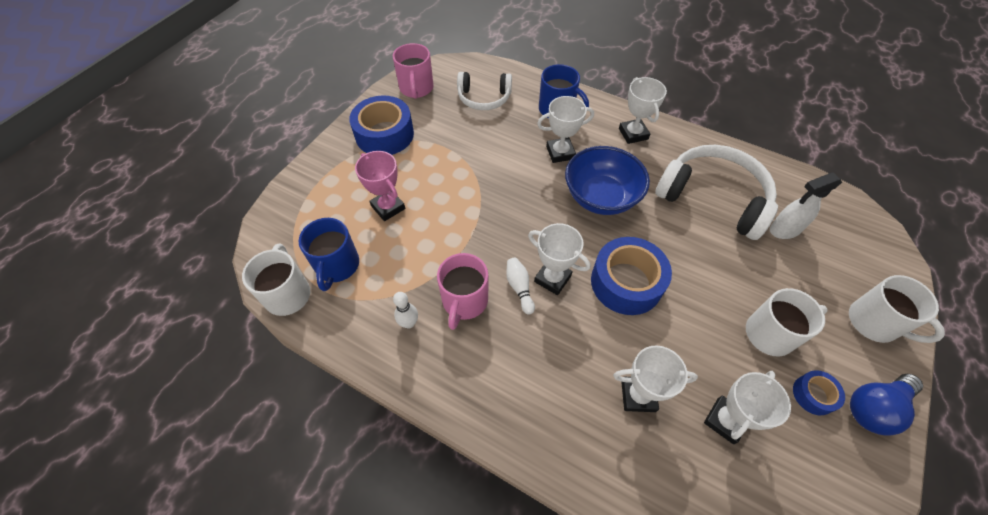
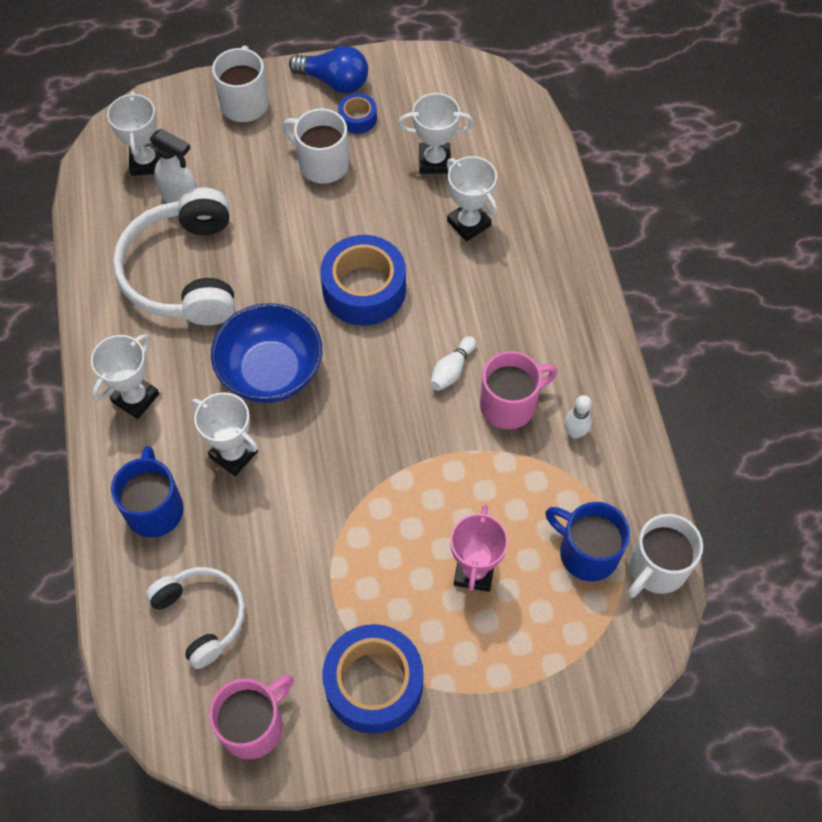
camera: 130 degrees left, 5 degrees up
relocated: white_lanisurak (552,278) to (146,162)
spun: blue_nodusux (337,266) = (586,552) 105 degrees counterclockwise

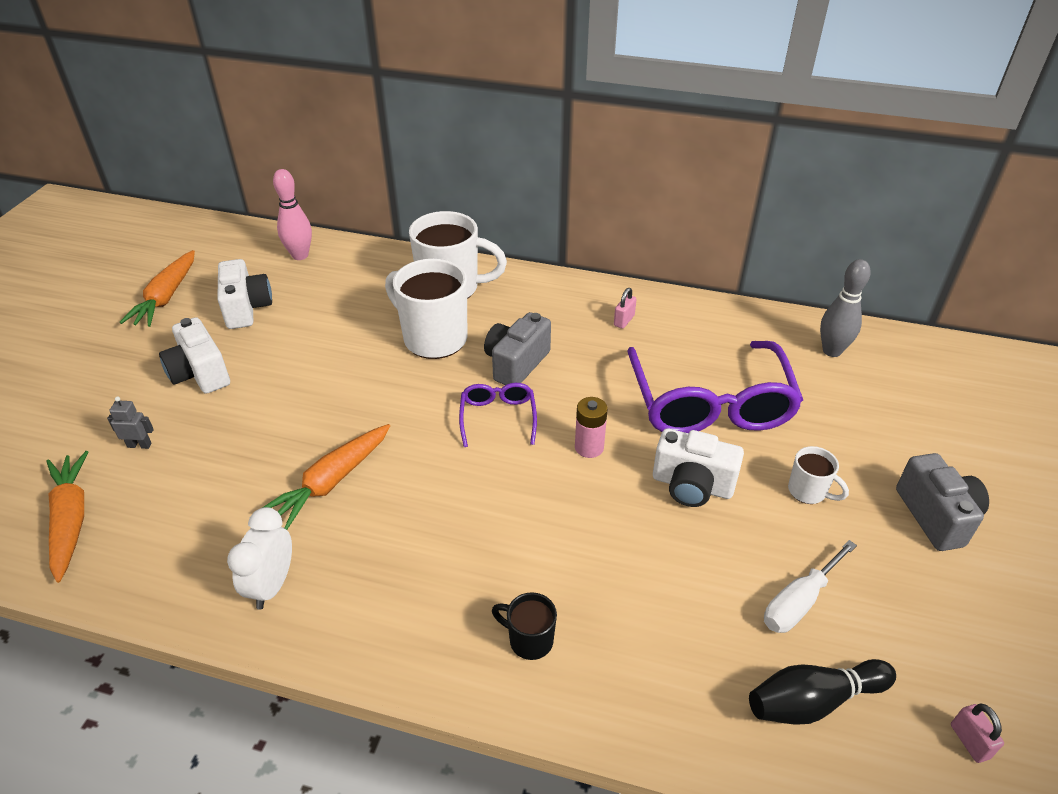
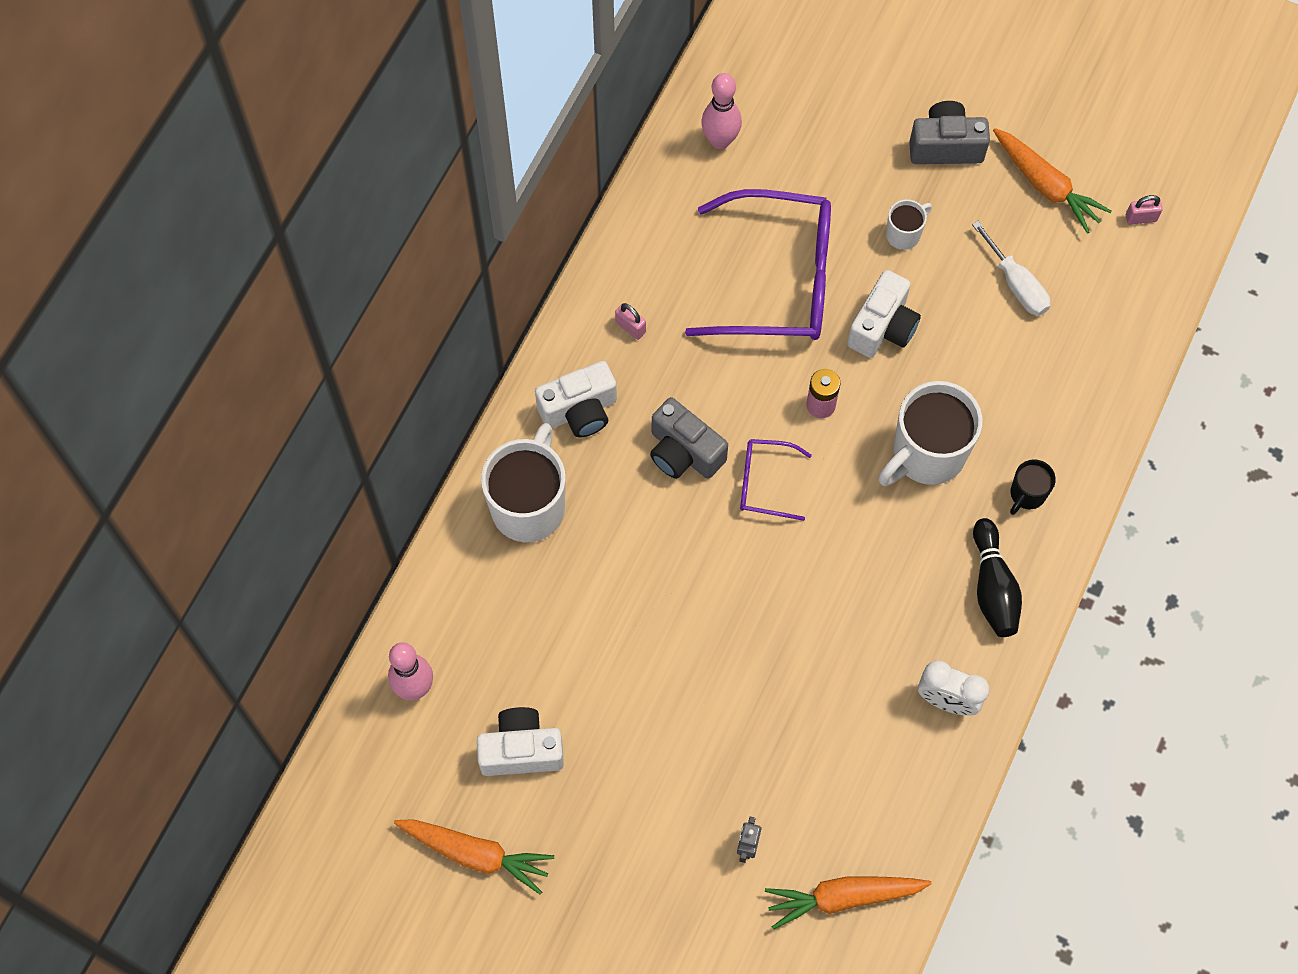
camera: 80 degrees left, 25 degrees up
relocated: white_nodusux (433,338) to (926,454); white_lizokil (200,374) to (579,411); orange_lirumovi (331,482) to (1046,185); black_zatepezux (813,701) to (993,587)
colour: grey_zatepezux (832,351) to pink_zatepezux (720,141)

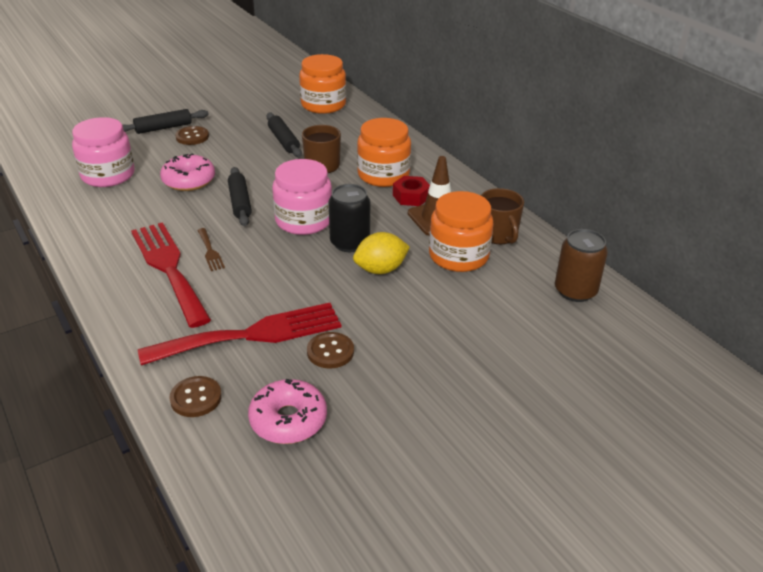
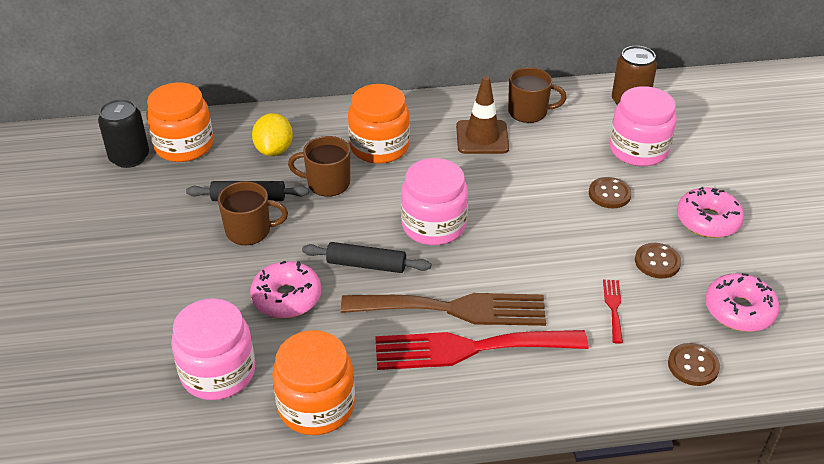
camera: 65 degrees left, 5 degrees up
missing: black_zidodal (163,128); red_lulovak (411,196)
appeared: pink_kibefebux (638,149); brown_nodusux (249,231); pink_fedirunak (708,221)
relocated: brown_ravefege (192,137) to (609,194); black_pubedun (350,243) to (129,157); orange_kibefebux (458,256) to (316,406); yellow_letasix (380,269) to (274,150)
size: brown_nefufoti (210,251) = (454,309) x2.40; red_nefufoti (252,335) = (613,307) x0.42

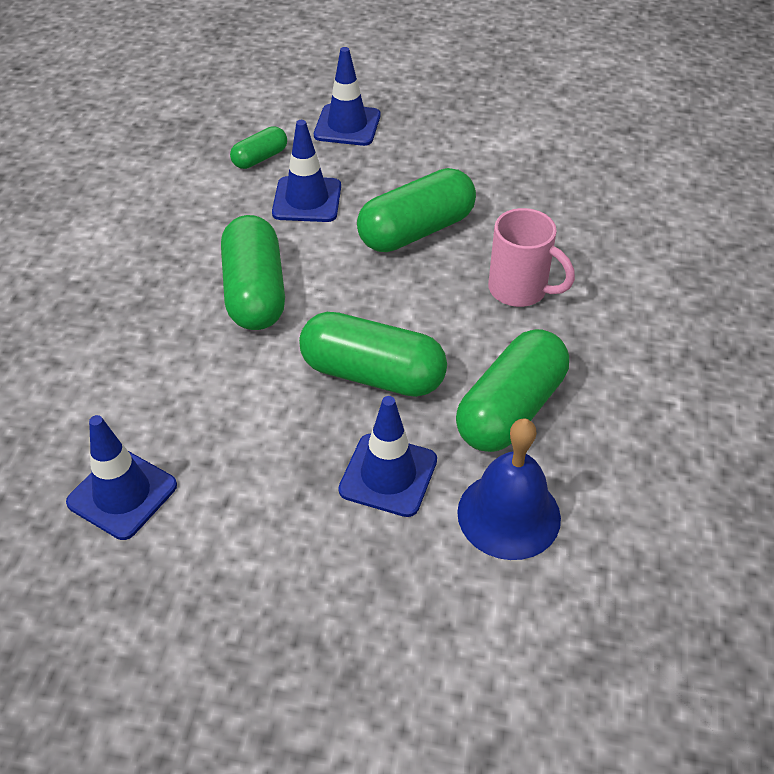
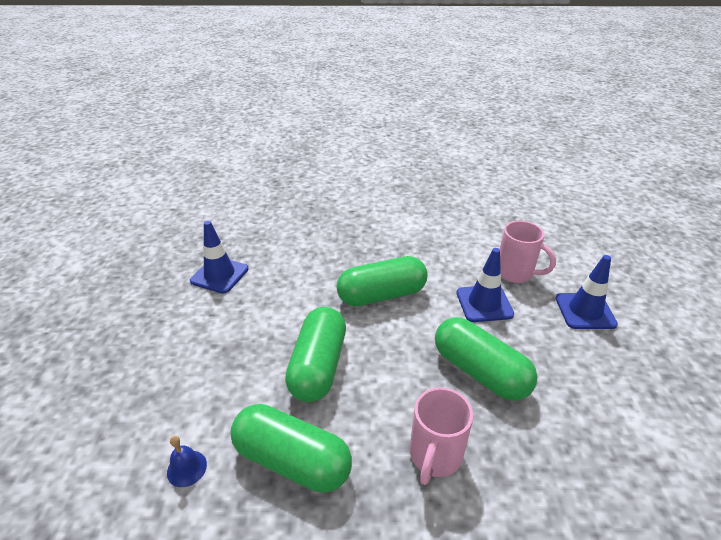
camera: 80 degrees right, 10 degrees down
missing: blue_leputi (388,475)
exchanged: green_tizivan (260,158) to pink_nodusux (515,273)
size: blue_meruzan (509,515) = (187,468) x0.49

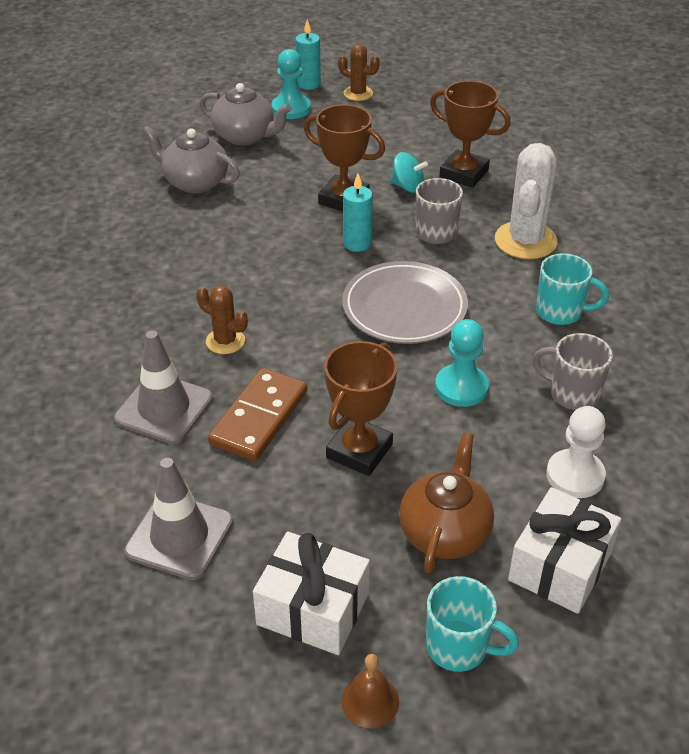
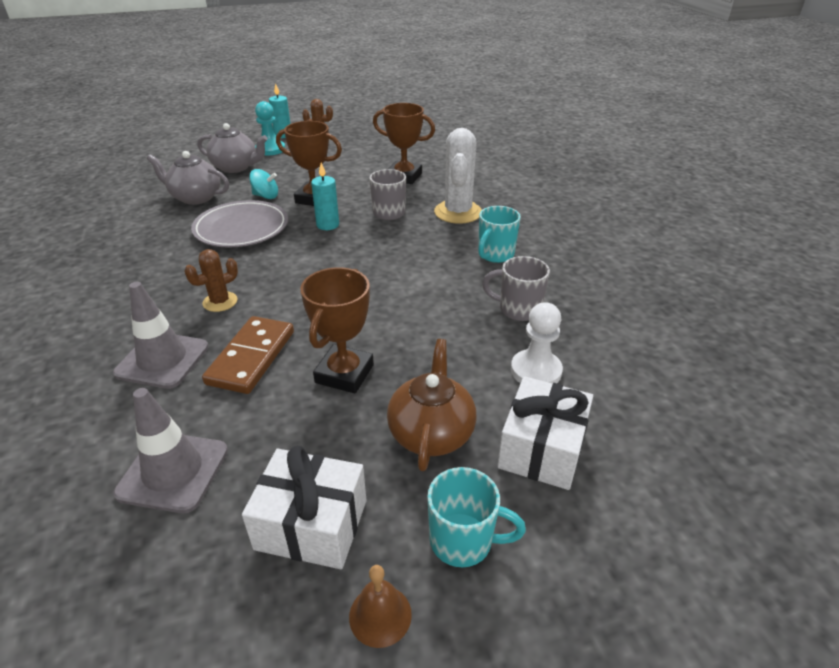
camera: 10 degrees left, 5 degrees down
missing: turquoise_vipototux (461,387)
relocated: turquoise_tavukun (407,187) to (266,196); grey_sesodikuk (404,308) to (241,228)
spun: turquoise_nodusux (560,312) = (495,255) 120 degrees clockwise; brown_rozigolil (225,341) = (220,302) 60 degrees counterclockwise

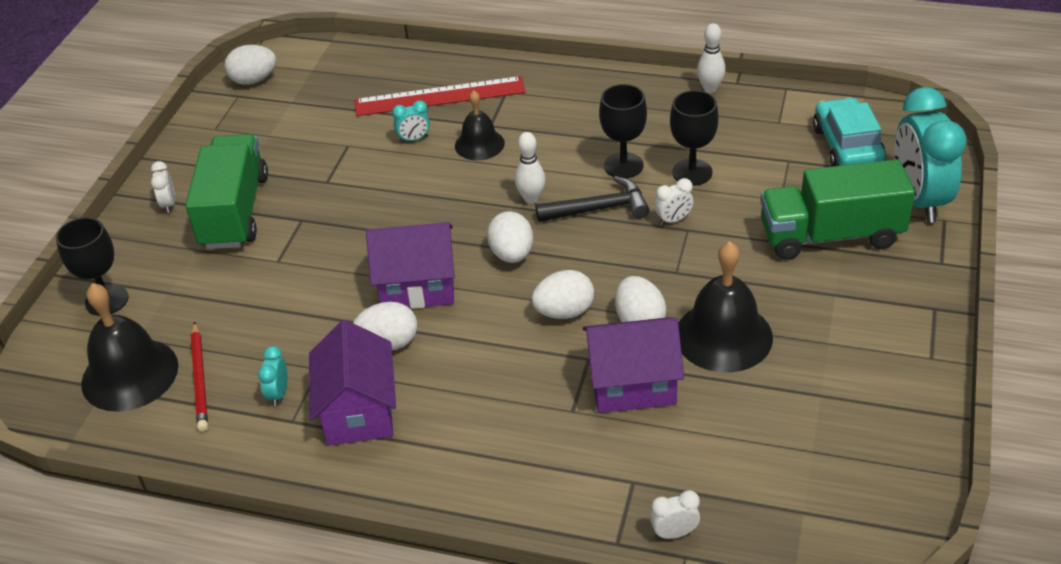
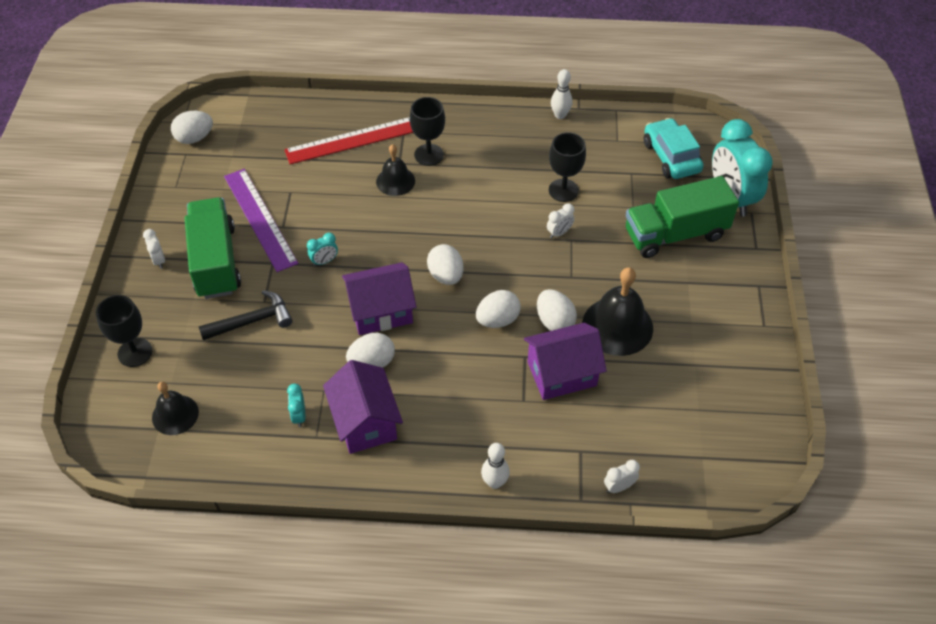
camera: 15 degrees left, 10 degrees up
missing: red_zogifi (200,379)
appeared: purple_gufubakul (260,219)
relocated: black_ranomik (623,165) to (429,155); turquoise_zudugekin (414,139) to (324,261); white_zatepezux (531,198) to (494,482); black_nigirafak (599,209) to (252,321)
size: black_meruzan (130,374) = (175,414) x0.61

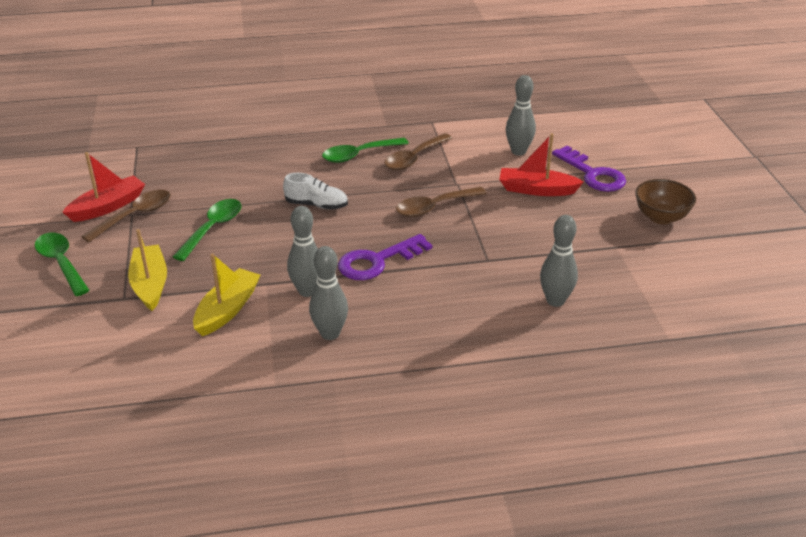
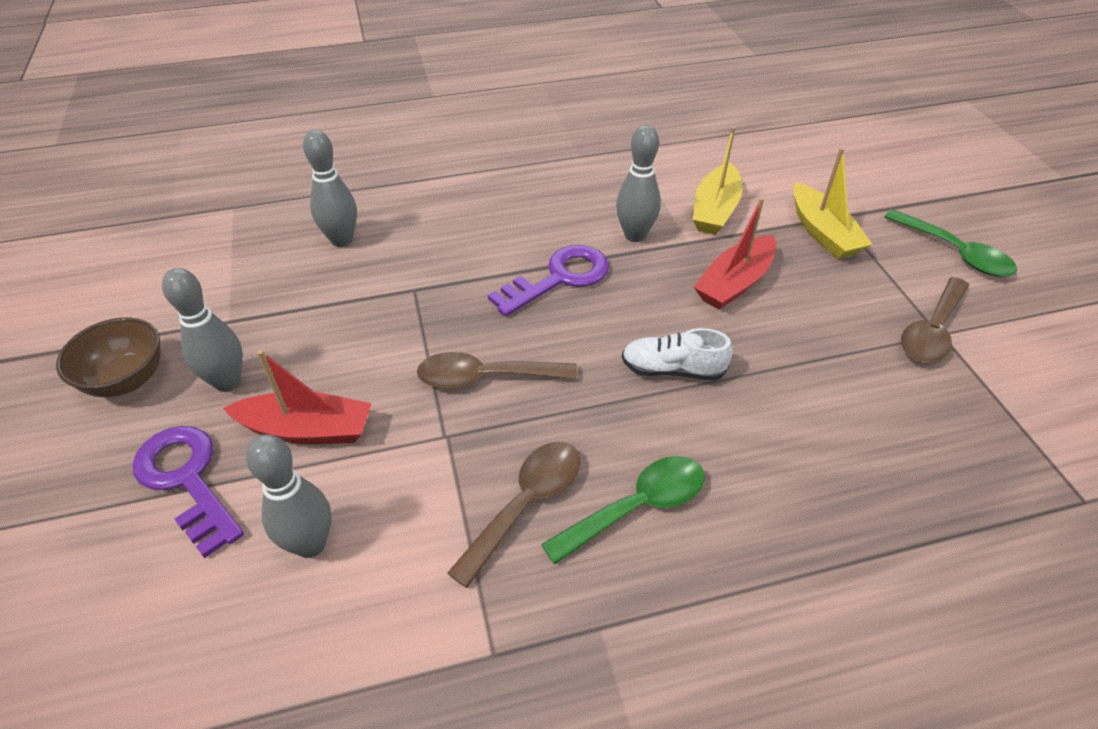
camera: 175 degrees right, 10 degrees up
missing: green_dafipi (213,228)
relocated: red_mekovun (108,206) to (734,283); grey_zatepezux (330,333) to (227,382)
spun: brown_dafipi (434,207) = (485,377) 150 degrees counterclockwise

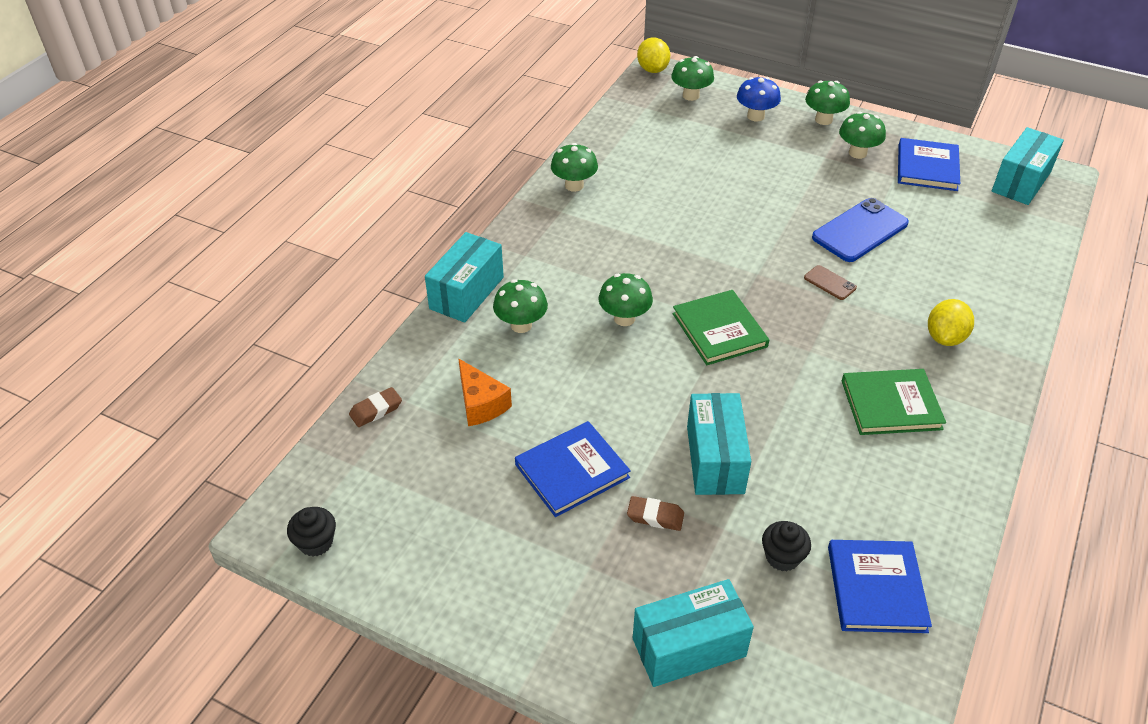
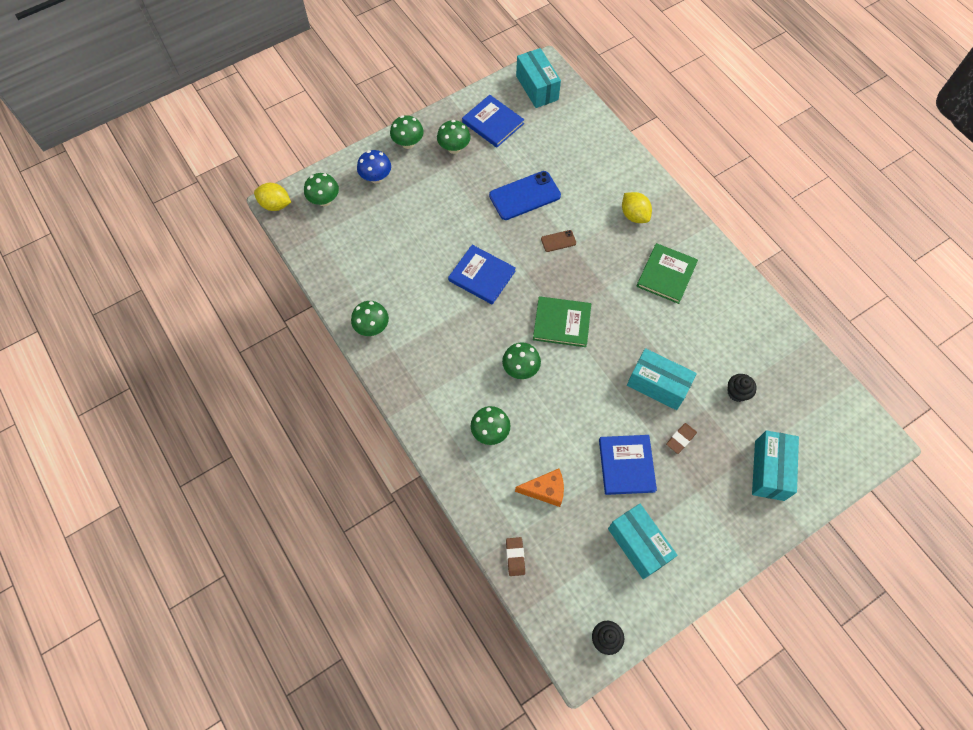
camera: 60 degrees left, 20 degrees up
relocated: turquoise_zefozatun (467,293) to (638,544); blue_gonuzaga (876,588) to (482,276)
spun: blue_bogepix (860,231) = (525,196) 75 degrees clockwise

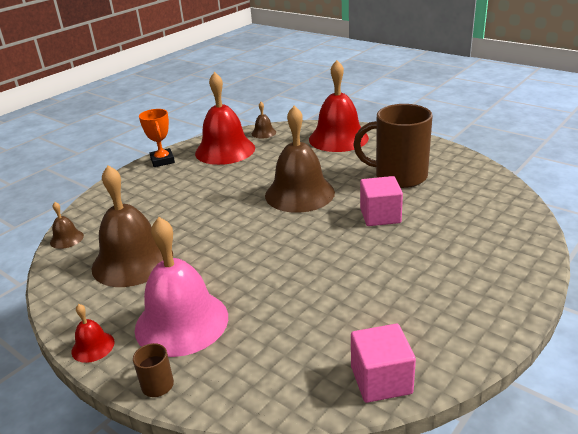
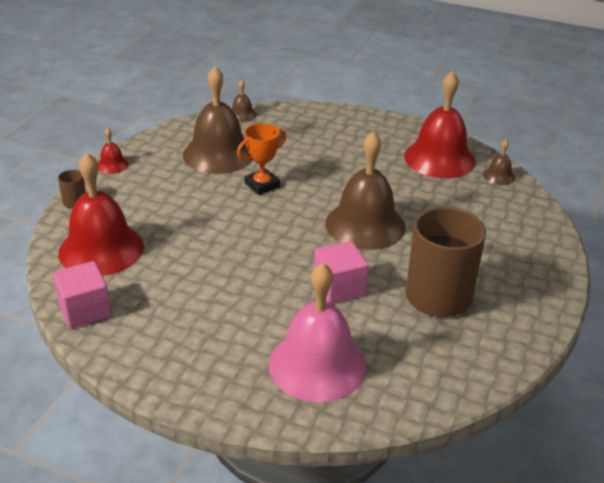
camera: 70 degrees right, 5 degrees up
relocated: red_meruzan (338,138) to (101,249); orange_lanisurak (162,161) to (262,185); pink_meruzan (181,322) to (317,365)

